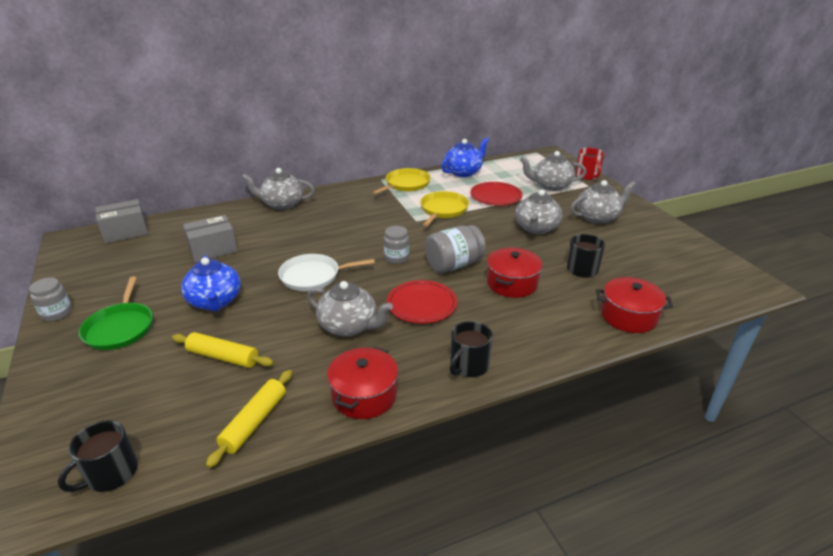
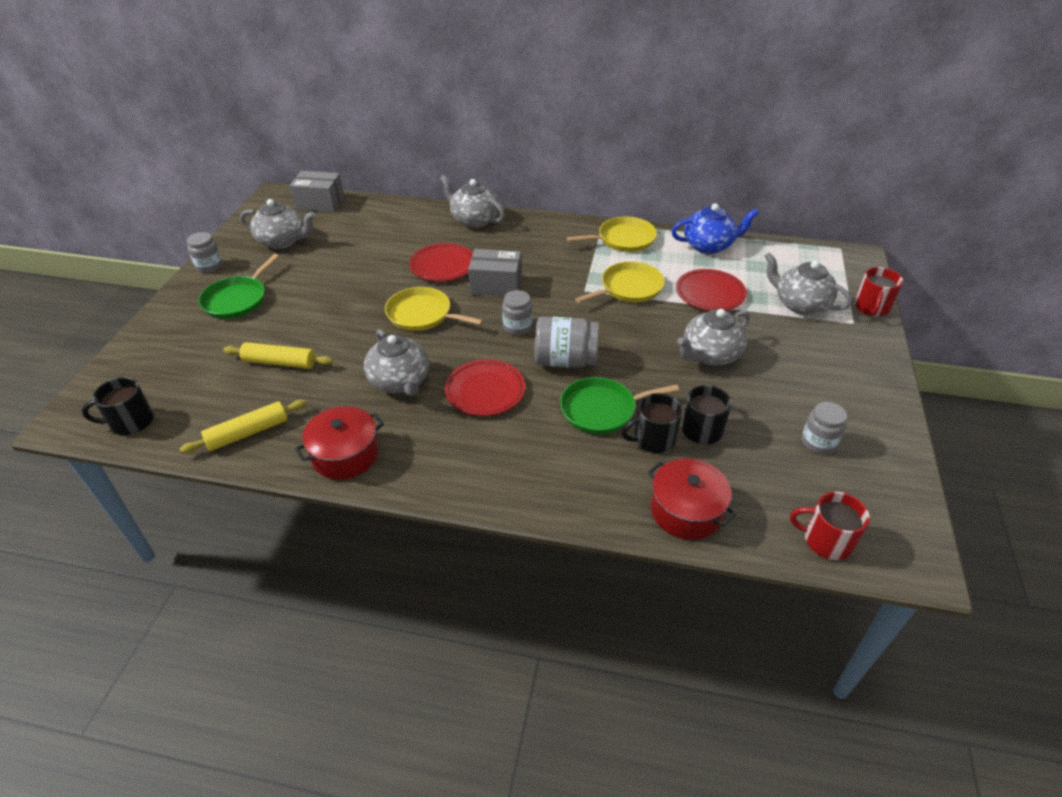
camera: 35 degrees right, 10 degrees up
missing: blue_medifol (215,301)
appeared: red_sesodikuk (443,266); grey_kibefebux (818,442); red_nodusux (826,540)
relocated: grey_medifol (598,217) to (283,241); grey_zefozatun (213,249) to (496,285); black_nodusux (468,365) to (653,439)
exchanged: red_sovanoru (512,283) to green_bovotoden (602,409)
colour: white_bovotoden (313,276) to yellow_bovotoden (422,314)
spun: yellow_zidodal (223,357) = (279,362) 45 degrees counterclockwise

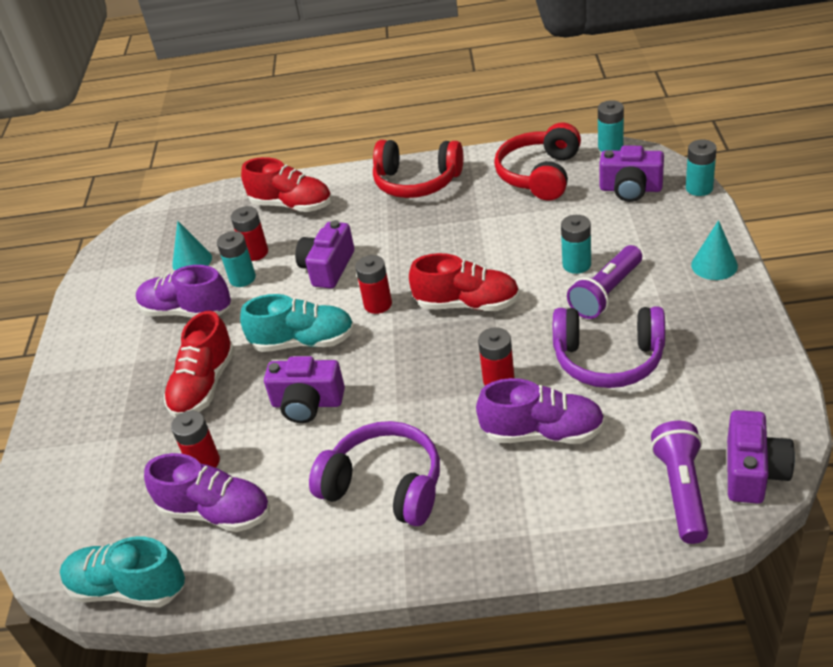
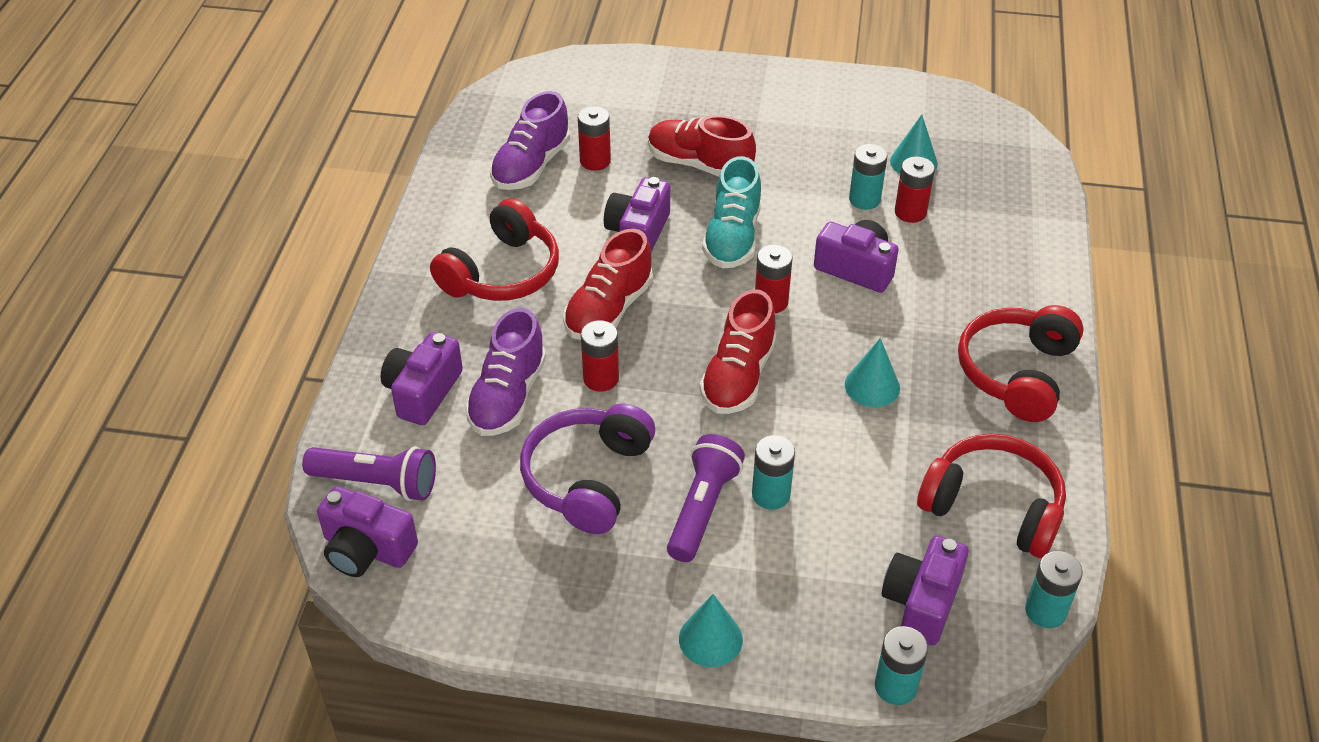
camera: 95 degrees right, 5 degrees up
missing: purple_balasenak (186,311); turquoise_balasenak (128,588)
appeared: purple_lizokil (423,392); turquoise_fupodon (872,386)
relocated: red_balasenak (292,205) to (608,310)
colour: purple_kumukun (385,486) to red_kumukun (502,273)
spun: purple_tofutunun (606,293) = (703,508) 60 degrees clockwise

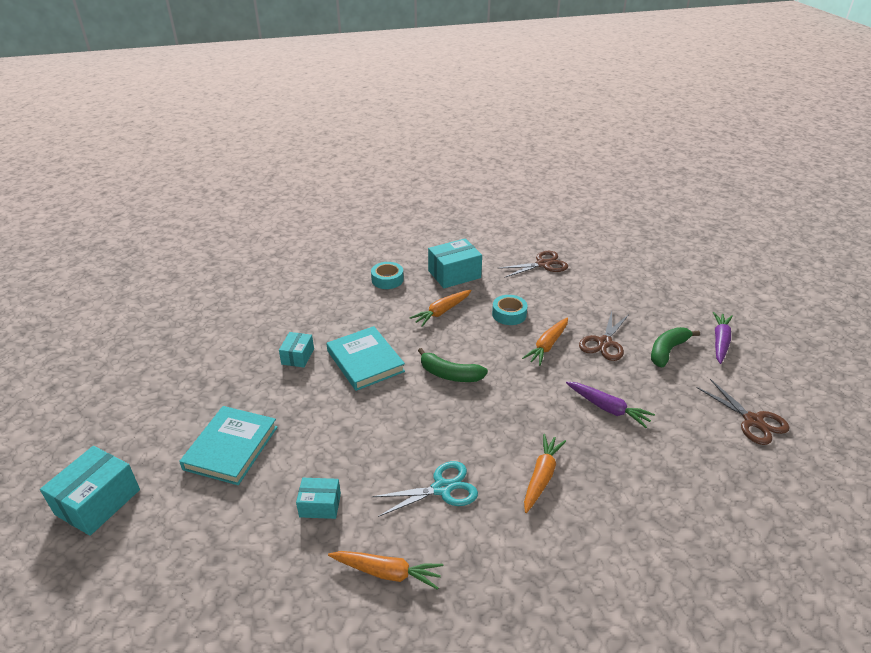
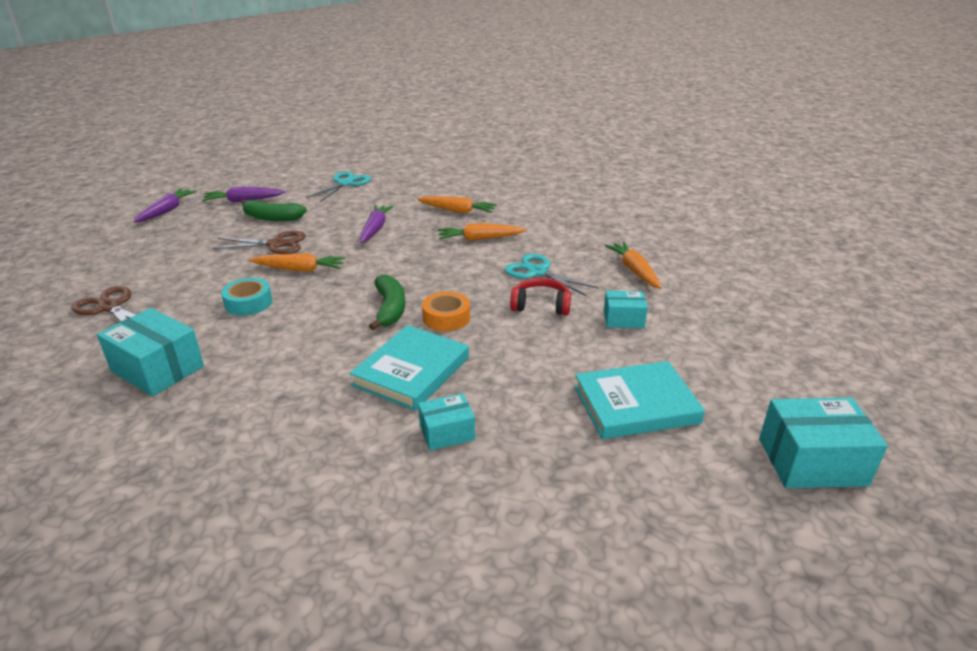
camera: 120 degrees left, 5 degrees down
missing: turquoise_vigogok (387,280)
appeared: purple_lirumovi (166,211); red_kumukun (541,305); orange_vigogok (446,318)
relocated: orange_lirumovi (442,312) to (457,211)
colour: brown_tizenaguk (753,421) to turquoise_tizenaguk (345,183)
spun: turquoise_zefozatun (320,505) = (623,319) 60 degrees counterclockwise

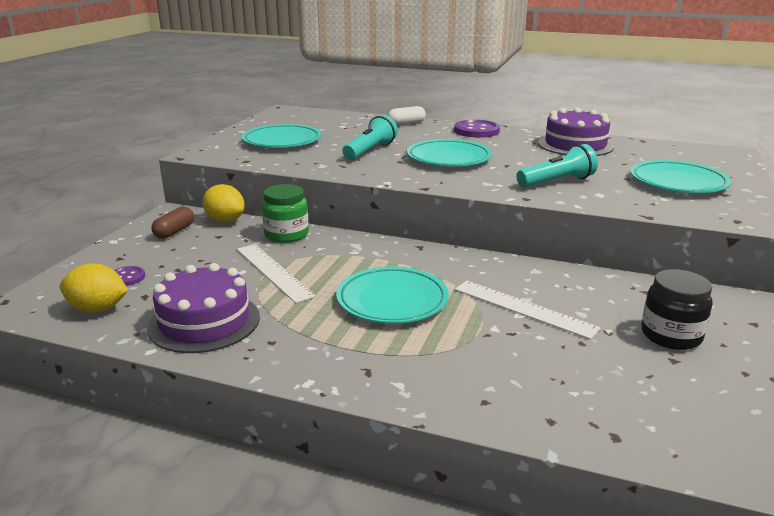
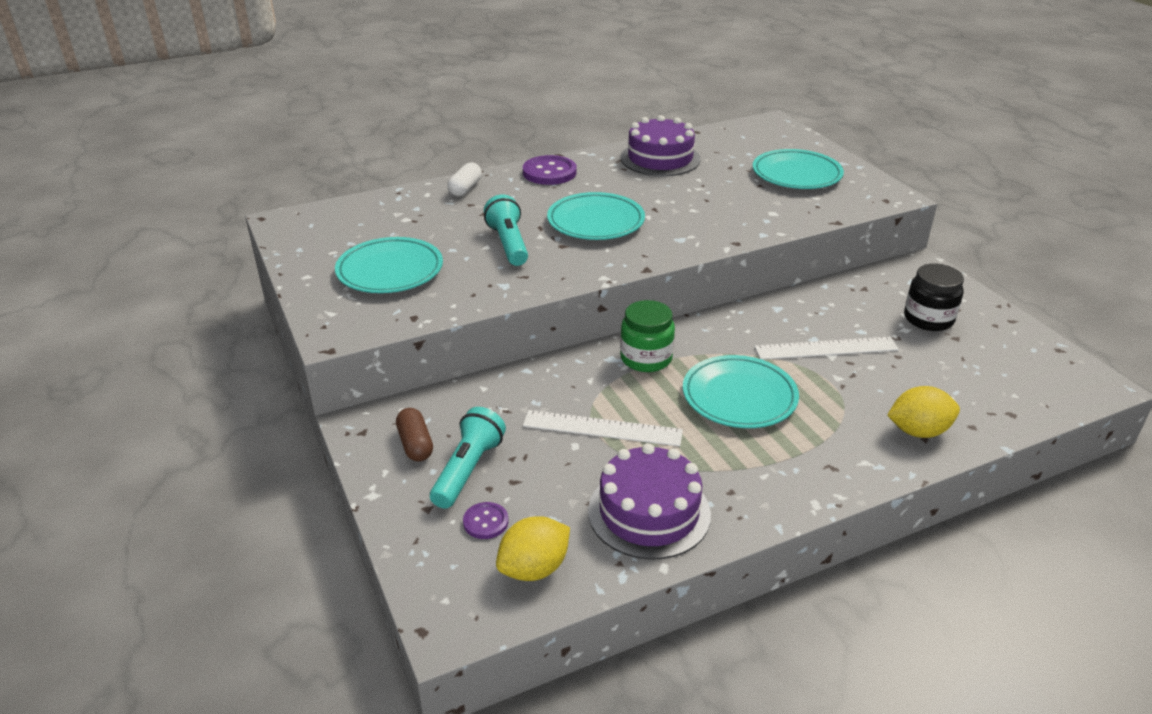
camera: 45 degrees left, 10 degrees up
relocated: turquoise_tofutunun (557,182) to (468,469); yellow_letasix (225,220) to (918,431); green_kibefebux (286,235) to (646,358)

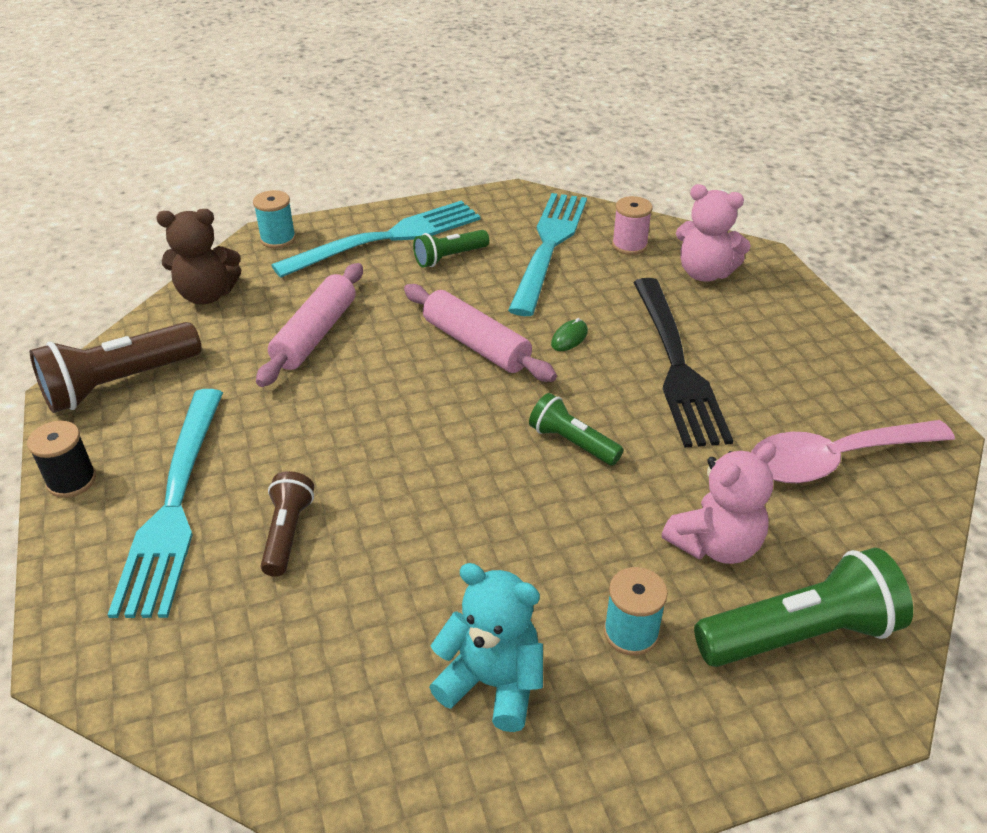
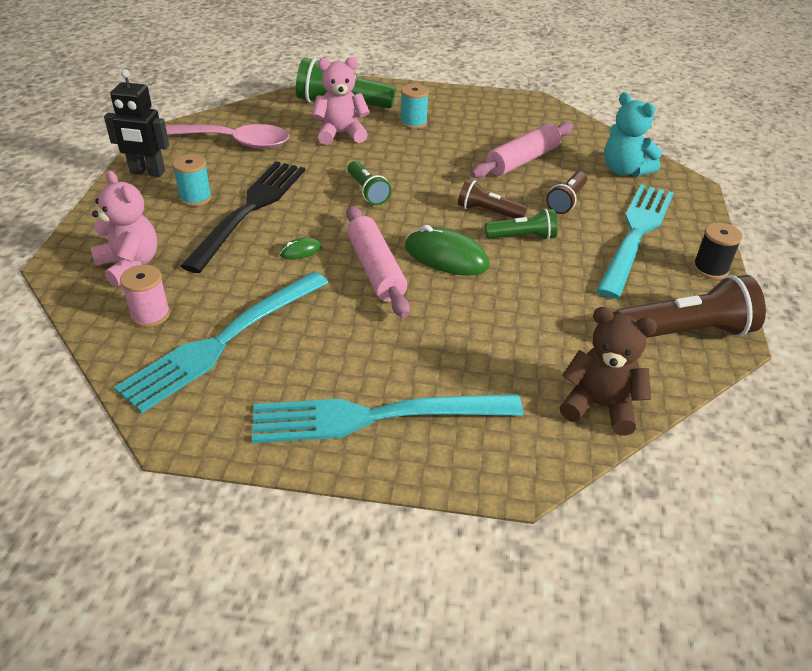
camera: 155 degrees left, 0 degrees up
appeared: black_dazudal (147,172); brown_tofutunun (488,212); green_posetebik (446,257)
relocated: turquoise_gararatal (278,239) to (195,198); green_tofutunun (449,257) to (522,237); pink_zidodal (315,334) to (522,160); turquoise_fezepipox (492,683) to (624,170)

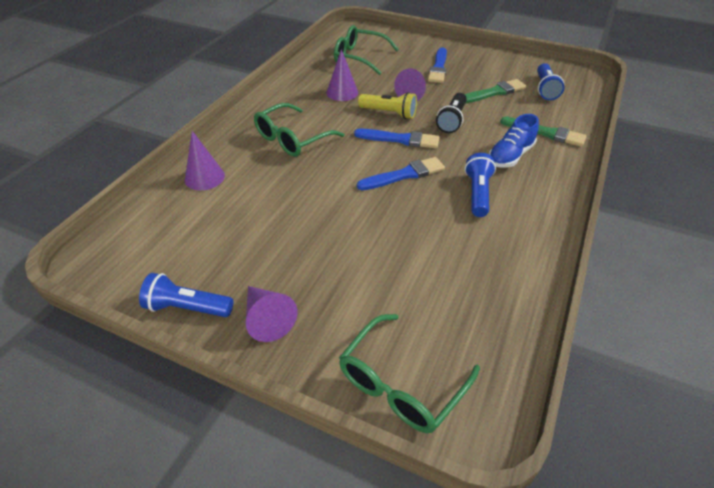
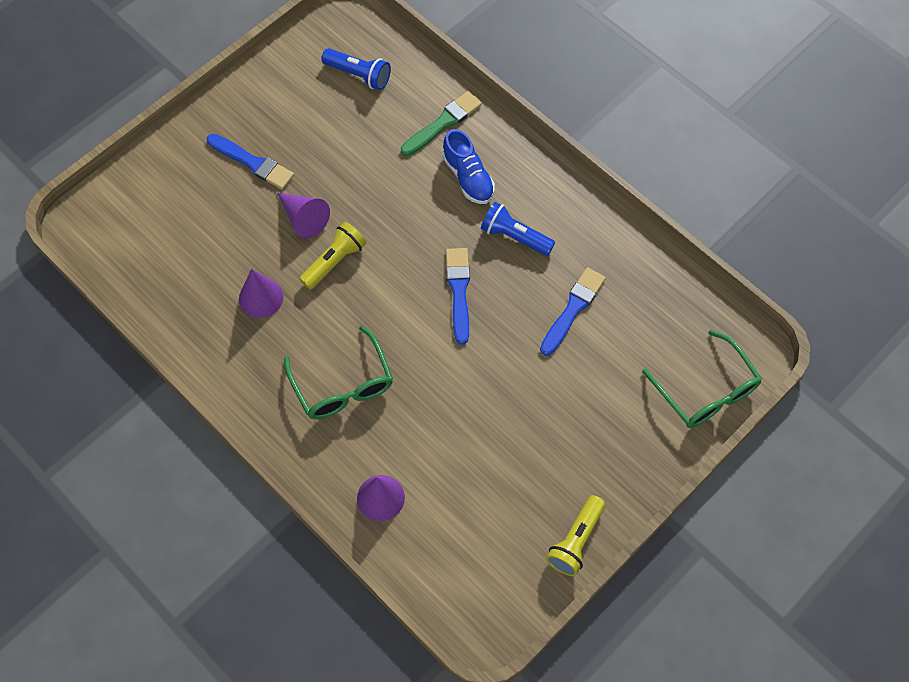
camera: 70 degrees left, 20 degrees up
missing: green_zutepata (360,57); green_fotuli (494,92); black_tofutunun (452,120); purple_fupodon (267,319)
relocated: blue_fotuli (400,139) to (573,309)
colour: blue_tofutunun (187,308) to yellow_tofutunun (576,541)

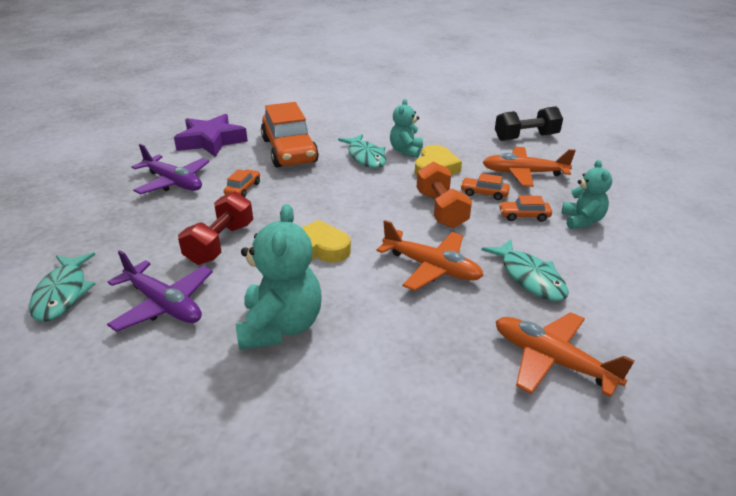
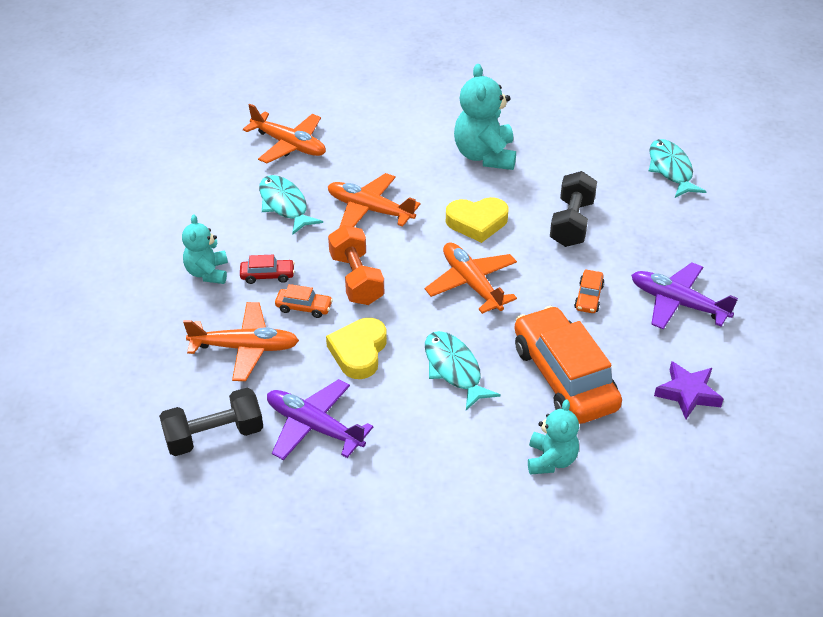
camera: 175 degrees right, 10 degrees up
appeared: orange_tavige (471,283)
relocated: turquoise_fezepipox (406,151) to (551,460); purple_tavige (164,305) to (314,426)
colour: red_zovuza (220,243) to black_zovuza (571,223); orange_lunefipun (524,216) to red_lunefipun (267,275)
size: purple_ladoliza (211,141) = (687,393) x0.64

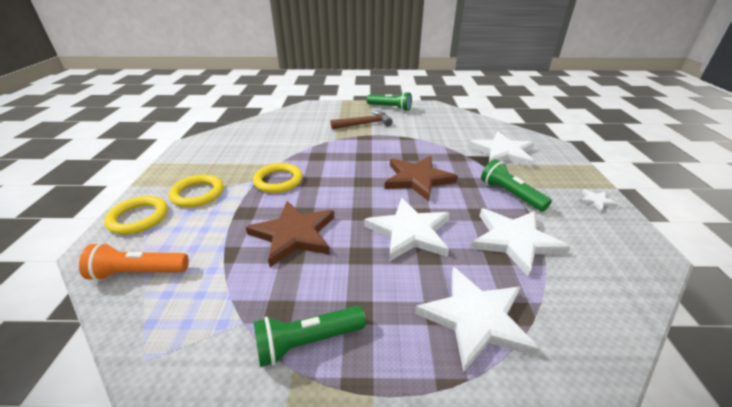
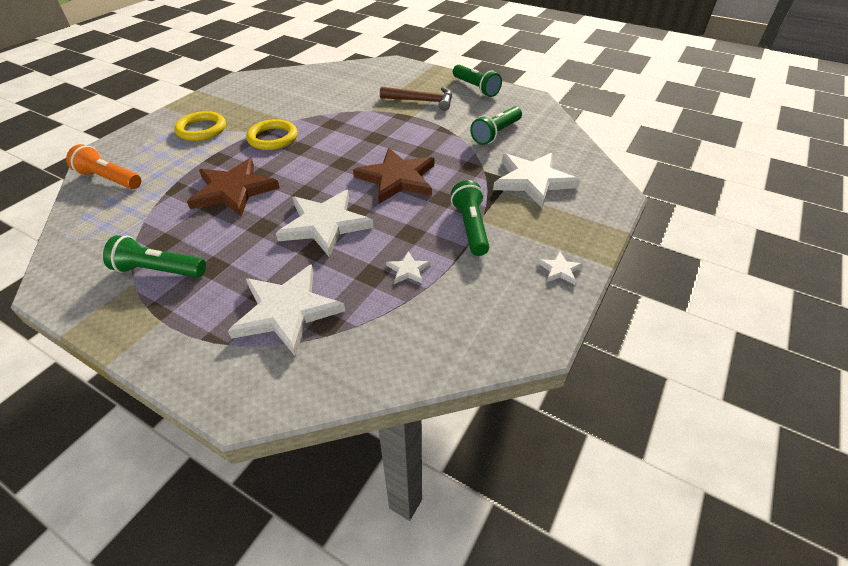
camera: 30 degrees right, 10 degrees up
missing: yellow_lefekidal (138,218)
appeared: green_tofutunun (496,133)
size: white_ladoliza (514,241) = (408,270) x0.44

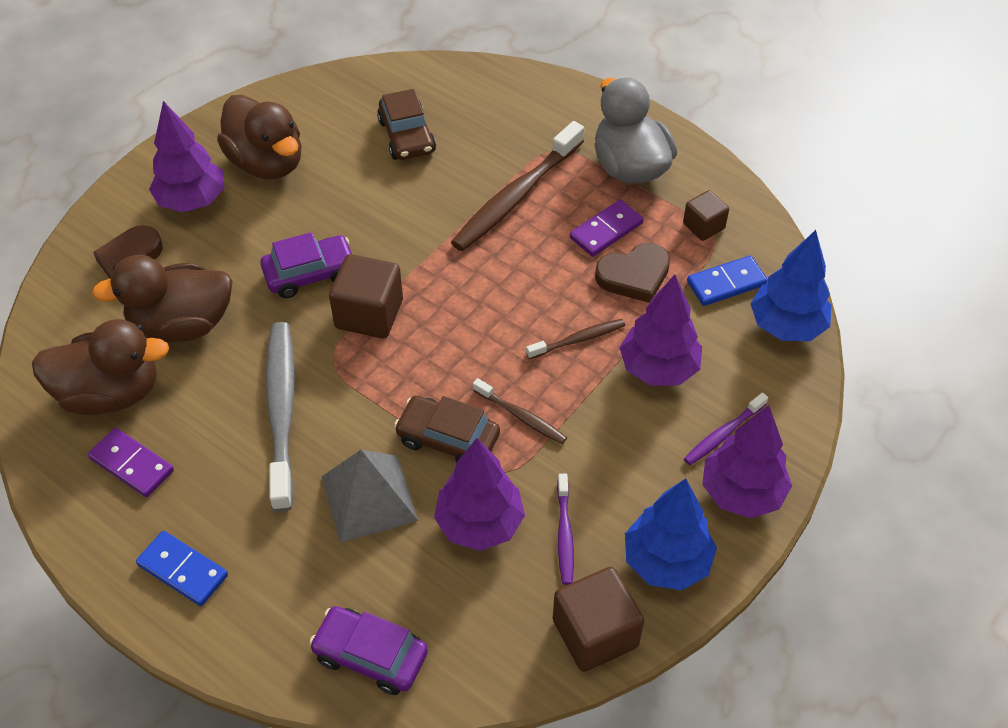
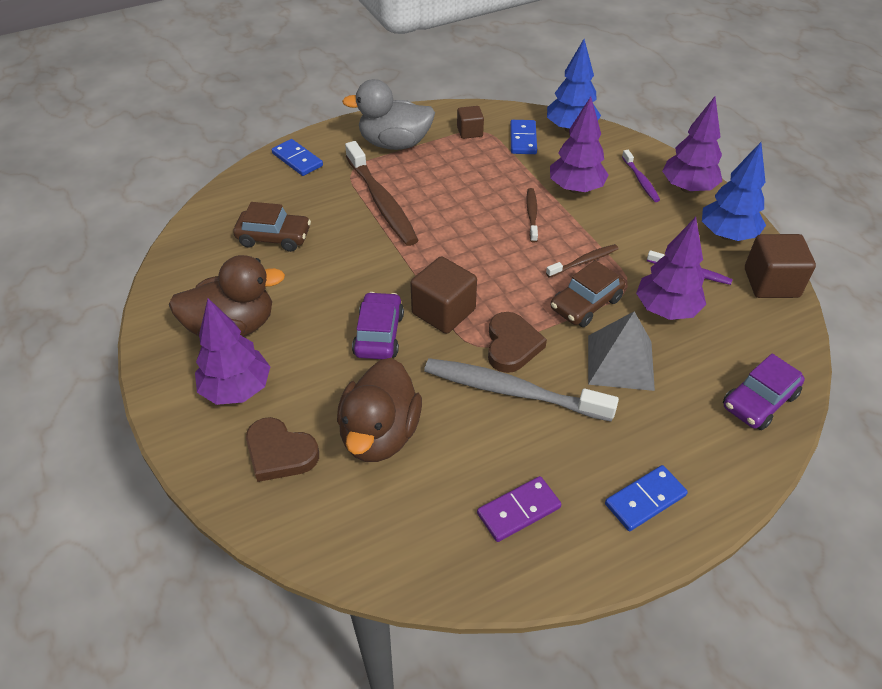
camera: 65 degrees left, 5 degrees down
missing: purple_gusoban (606,230); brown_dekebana (110,393)
appeared: blue_gusoban (297,159)
relocated: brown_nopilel (634,276) to (512,345)

